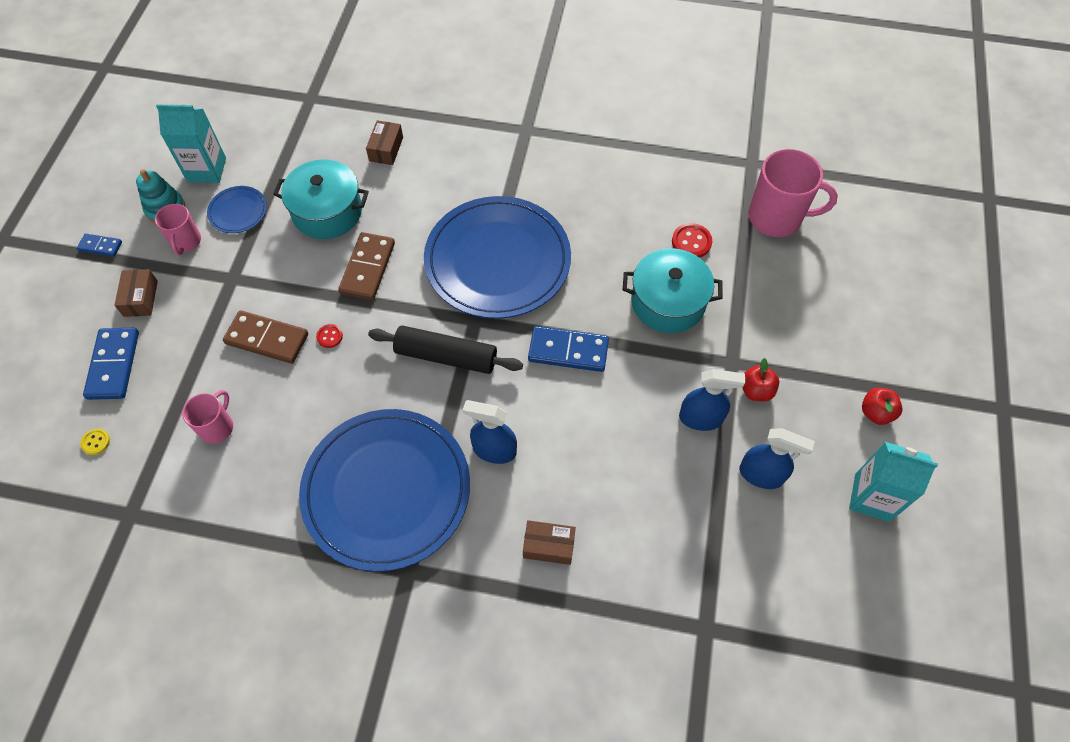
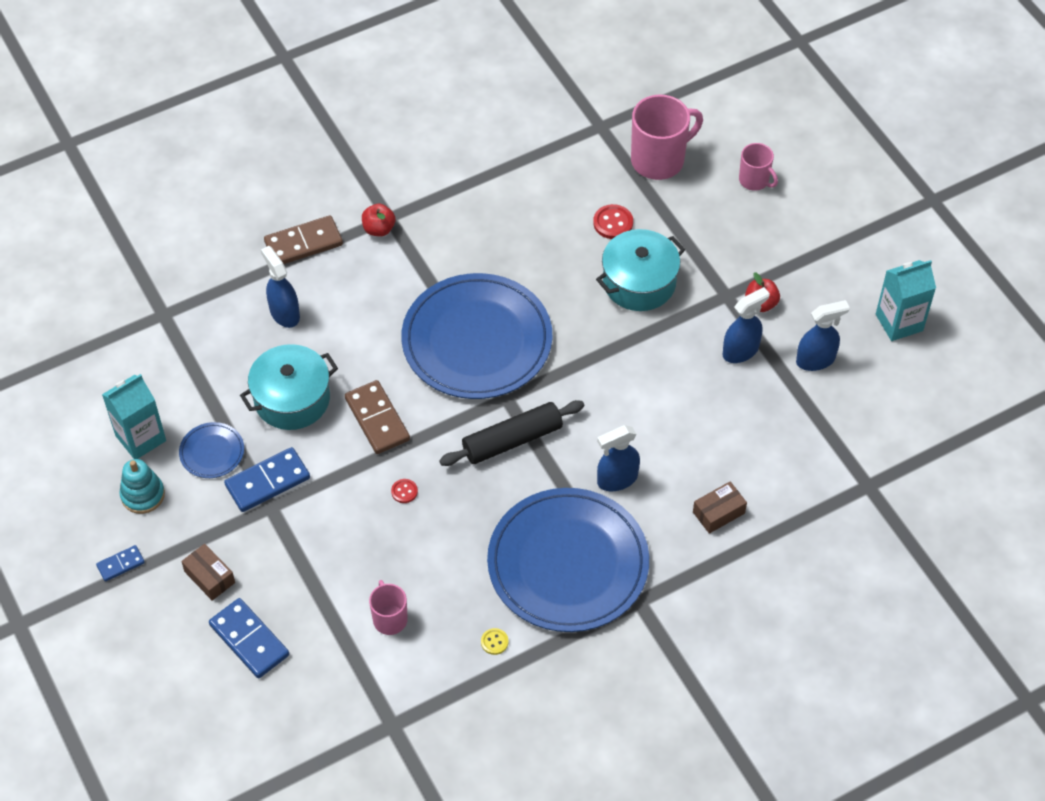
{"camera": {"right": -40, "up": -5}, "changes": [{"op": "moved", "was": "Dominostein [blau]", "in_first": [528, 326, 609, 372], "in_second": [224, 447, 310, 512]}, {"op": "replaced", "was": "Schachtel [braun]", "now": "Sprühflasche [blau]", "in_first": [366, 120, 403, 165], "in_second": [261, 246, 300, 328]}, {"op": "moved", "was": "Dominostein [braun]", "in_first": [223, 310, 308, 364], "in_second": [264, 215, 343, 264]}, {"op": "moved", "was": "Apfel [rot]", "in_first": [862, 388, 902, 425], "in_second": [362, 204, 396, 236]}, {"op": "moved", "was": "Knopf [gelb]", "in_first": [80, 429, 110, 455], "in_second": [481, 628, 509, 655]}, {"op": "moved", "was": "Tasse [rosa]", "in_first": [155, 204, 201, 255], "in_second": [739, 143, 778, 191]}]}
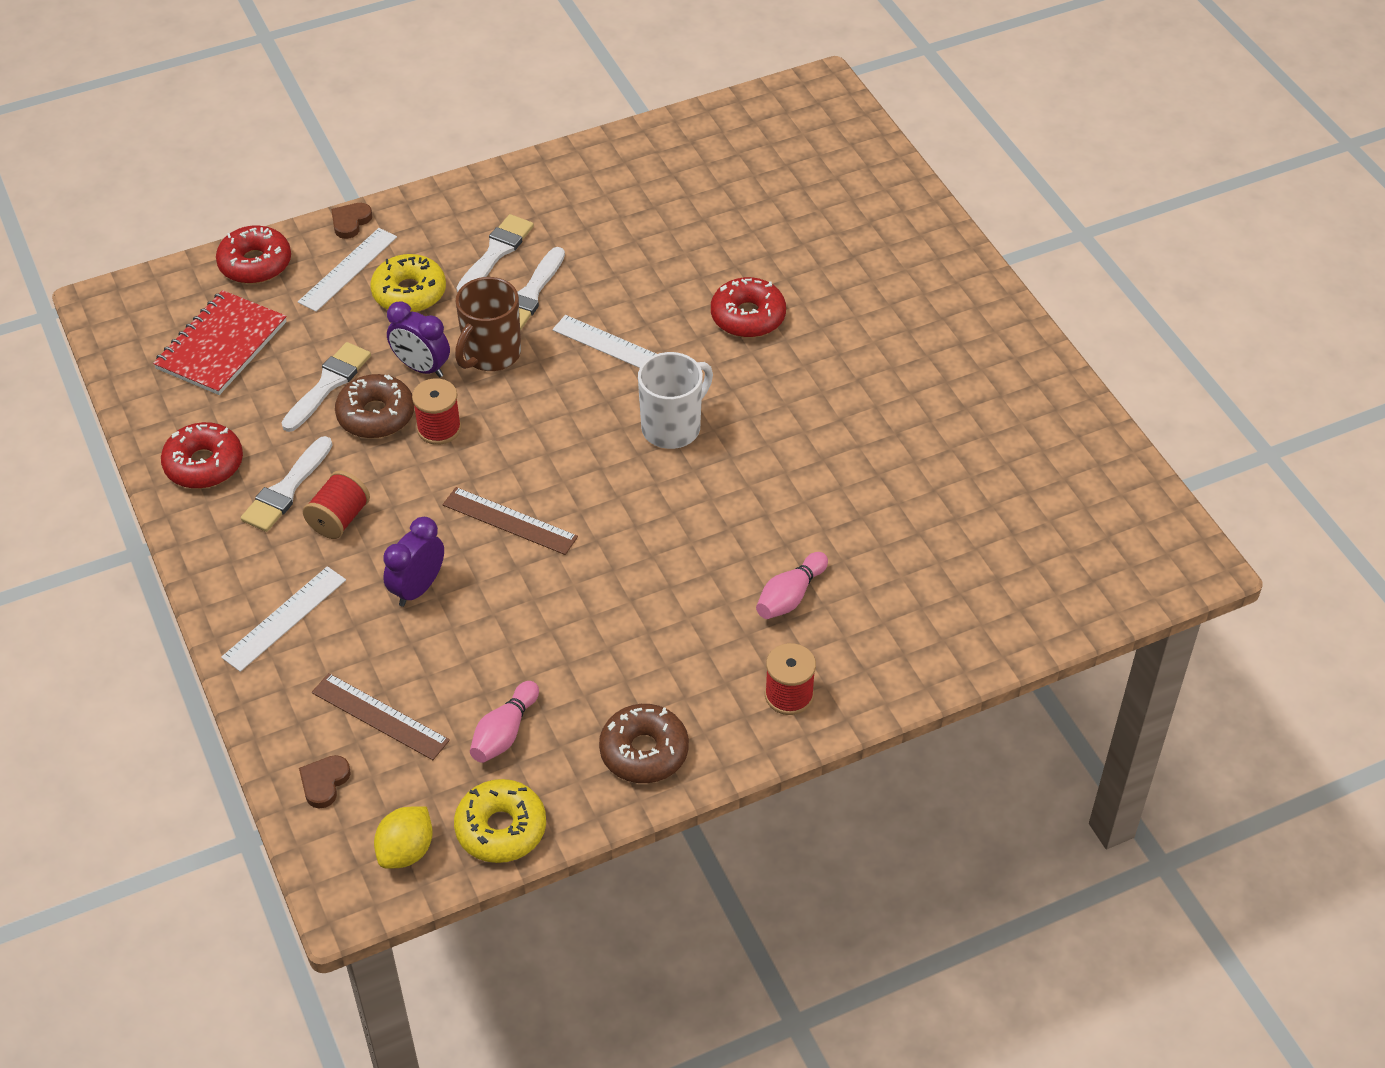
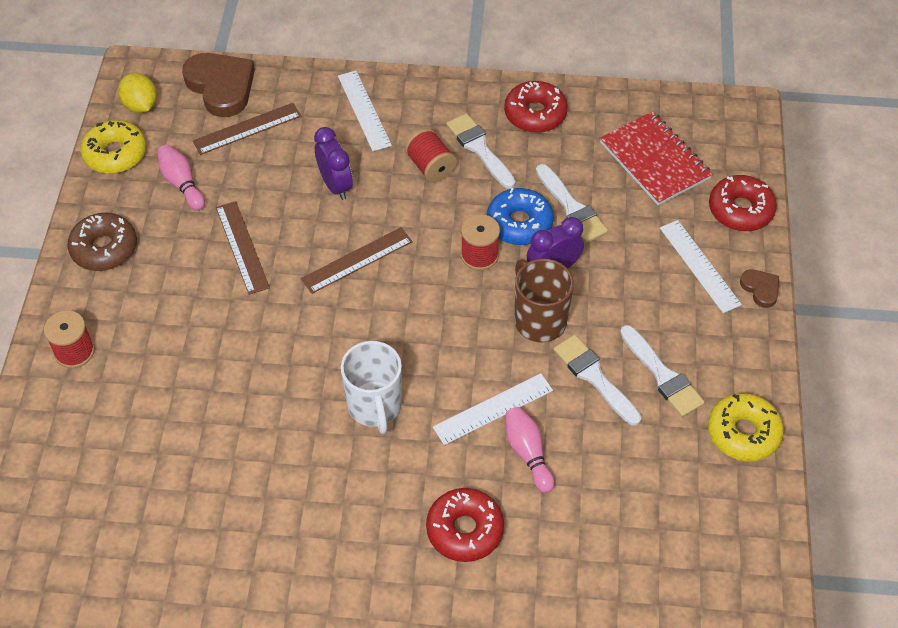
{"camera": {"right": 120, "up": 5}, "changes": [{"op": "resized", "was": "Herz [braun]", "in_first": [299, 755, 351, 809], "in_second": [182, 53, 255, 117], "ratio": 2.05}, {"op": "added", "now": "Lineal [braun]", "in_second": [216, 201, 270, 295]}, {"op": "recoloured", "was": "Donut [braun]", "now": "Donut [blau]", "in_first": [335, 374, 414, 438], "in_second": [487, 188, 554, 245]}, {"op": "moved", "was": "Bowlingkegel [rosa]", "in_first": [756, 552, 828, 619], "in_second": [505, 407, 555, 493]}, {"op": "moved", "was": "Donut [gelb]", "in_first": [370, 254, 446, 312], "in_second": [708, 393, 784, 461]}]}
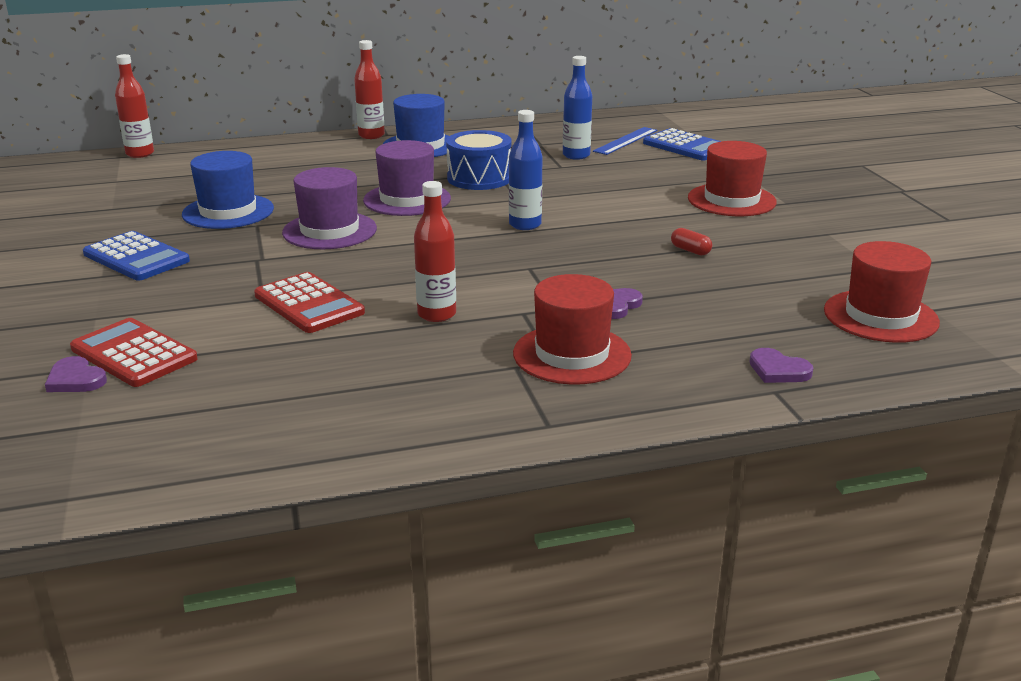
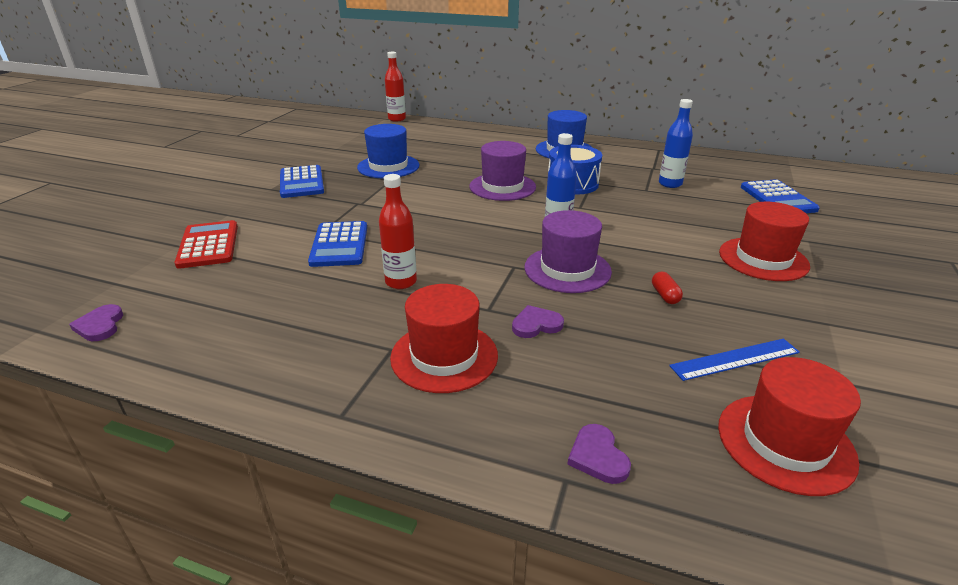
{"camera": {"right": 35, "up": 5}, "changes": [{"op": "moved", "was": "Herz [lila]", "in_first": [45, 356, 107, 392], "in_second": [69, 304, 123, 341]}, {"op": "recoloured", "was": "Taschenrechner [rot]", "now": "Taschenrechner [blau]", "in_first": [254, 272, 365, 333], "in_second": [308, 221, 367, 267]}, {"op": "moved", "was": "Hut [lila]", "in_first": [282, 167, 377, 249], "in_second": [524, 210, 612, 293]}, {"op": "moved", "was": "Lineal [blau]", "in_first": [593, 127, 657, 155], "in_second": [669, 339, 800, 381]}, {"op": "removed", "was": "Flasche [rot]", "in_first": [354, 40, 385, 139]}]}
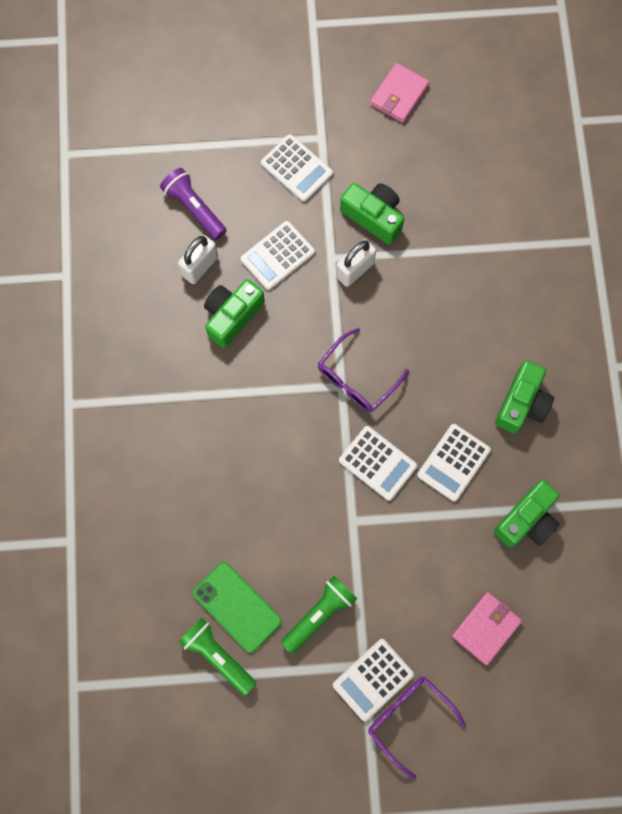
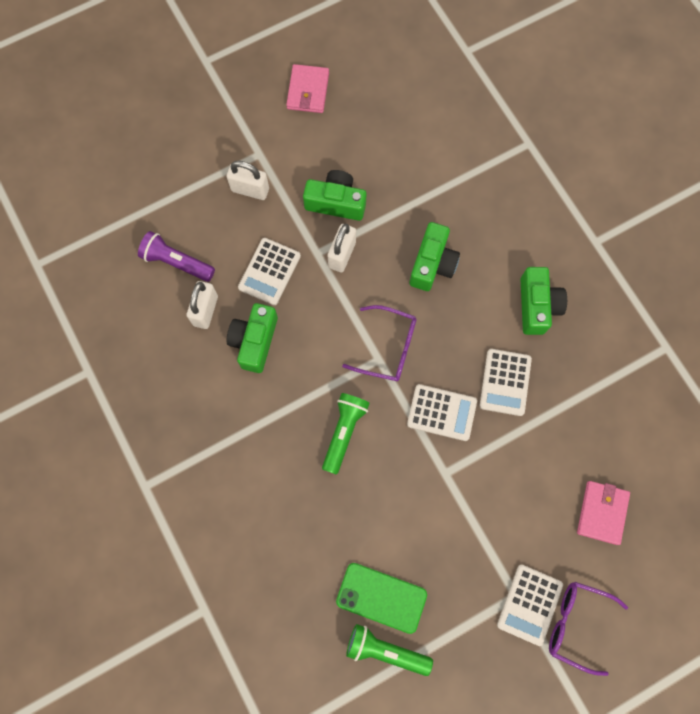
{"camera": {"right": -25, "up": 0}, "changes": [{"op": "replaced", "was": "Taschenrechner [weiß]", "now": "Vorhängeschloss [weiß]", "in_first": [261, 134, 333, 202], "in_second": [227, 161, 269, 200]}, {"op": "moved", "was": "Taschenlampe [grün]", "in_first": [281, 576, 357, 654], "in_second": [322, 393, 370, 475]}, {"op": "turned", "was": "Brille [lila]", "in_first": [318, 328, 409, 413], "in_second": [342, 305, 417, 381], "clockwise": -90}, {"op": "moved", "was": "Kamera [grün]", "in_first": [494, 480, 560, 547], "in_second": [410, 222, 460, 291]}]}
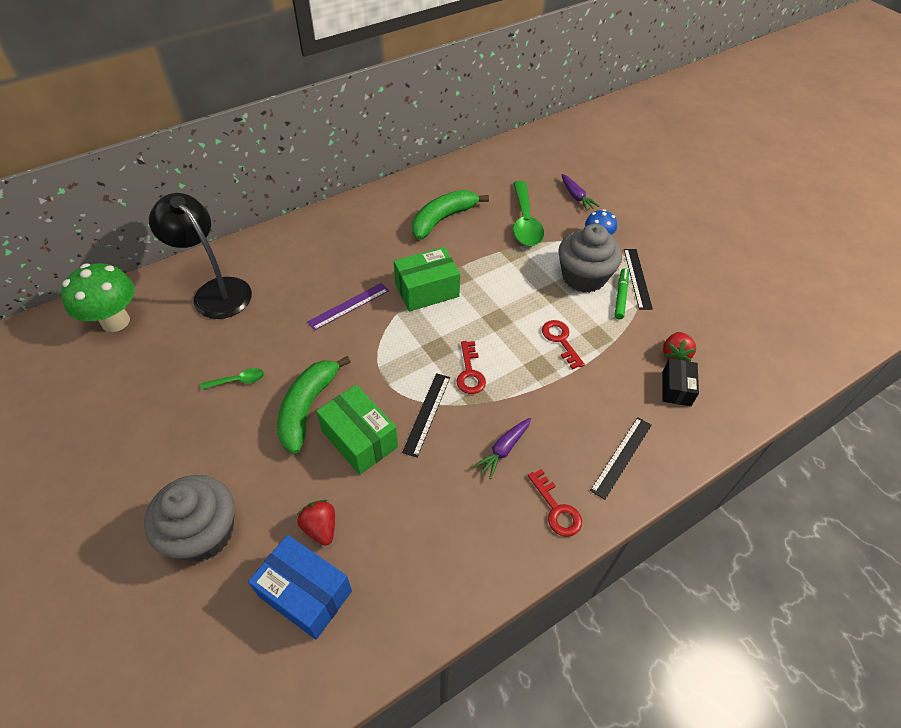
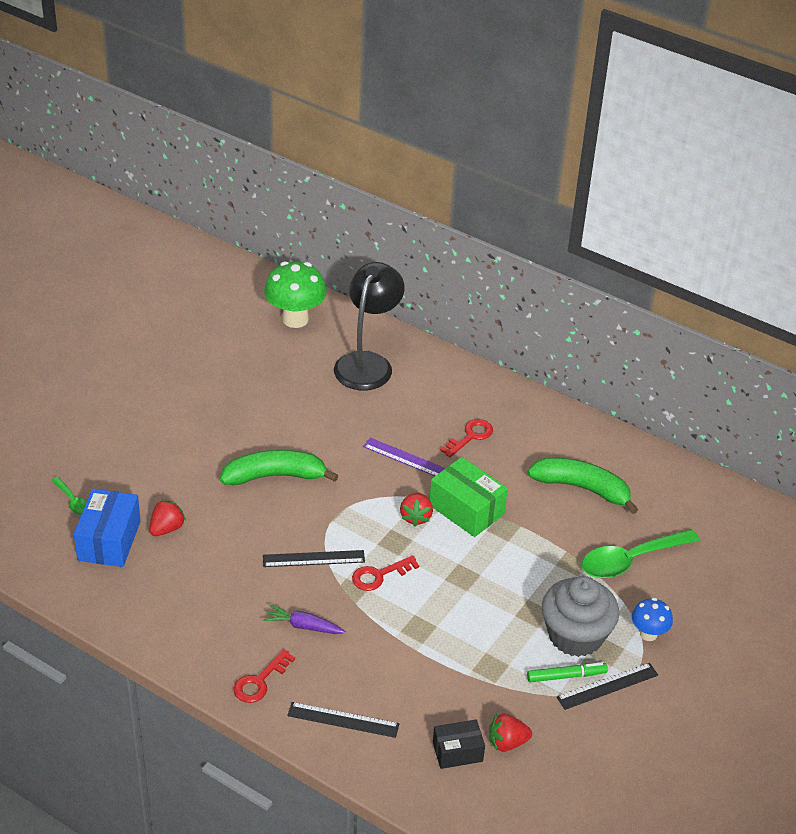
{"camera": {"right": 65, "up": -10}, "changes": [{"op": "moved", "was": "Löffel [grün]", "in_first": [201, 368, 264, 390], "in_second": [51, 477, 87, 515]}, {"op": "added", "now": "Erdbeere [rot]", "in_second": [400, 493, 433, 527]}, {"op": "moved", "was": "Schlüssel [rot]", "in_first": [542, 320, 585, 369], "in_second": [440, 419, 493, 457]}, {"op": "removed", "was": "Muffin [grau]", "in_first": [144, 475, 235, 562]}, {"op": "removed", "was": "Schachtel [grün]", "in_first": [316, 385, 398, 475]}, {"op": "removed", "was": "Karotte [lila]", "in_first": [561, 174, 600, 211]}]}
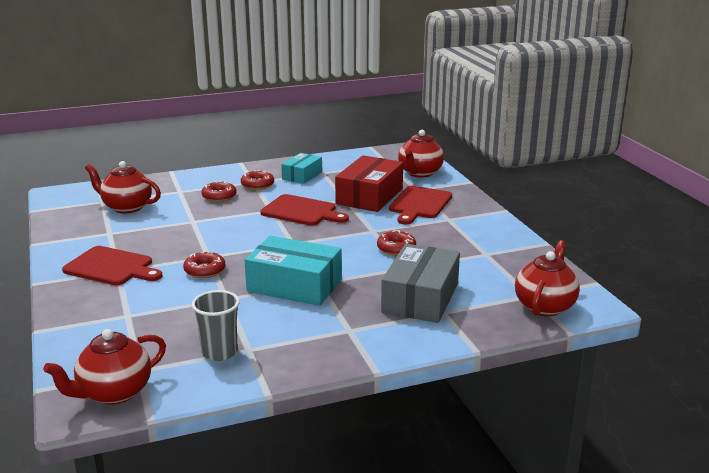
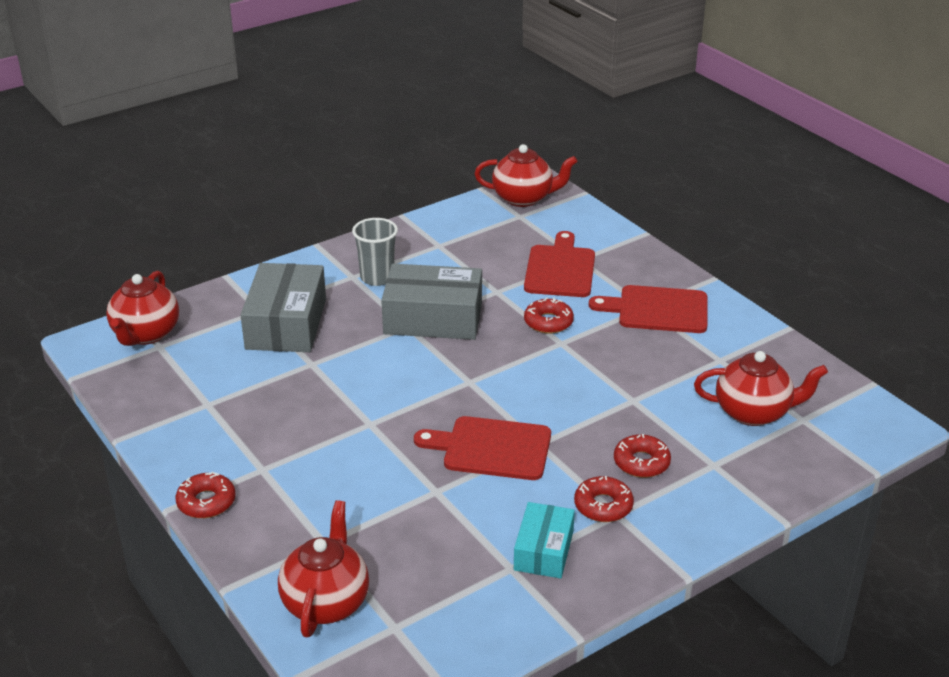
{"camera": {"right": 165, "up": 10}, "changes": [{"op": "moved", "was": "Donut [rot]", "in_first": [377, 230, 416, 255], "in_second": [175, 471, 236, 518]}, {"op": "moved", "was": "Becher [grau]", "in_first": [192, 290, 240, 361], "in_second": [352, 218, 398, 286]}, {"op": "recoloured", "was": "Schachtel [türkis]", "now": "Schachtel [grau]", "in_first": [245, 236, 342, 306], "in_second": [381, 264, 482, 340]}, {"op": "turned", "was": "Teekanne [rot]", "in_first": [43, 329, 166, 405], "in_second": [475, 144, 577, 207], "clockwise": 60}, {"op": "moved", "was": "Schneidebrett [rot]", "in_first": [389, 186, 452, 224], "in_second": [524, 231, 595, 297]}, {"op": "removed", "was": "Schachtel [rot]", "in_first": [335, 155, 403, 212]}]}
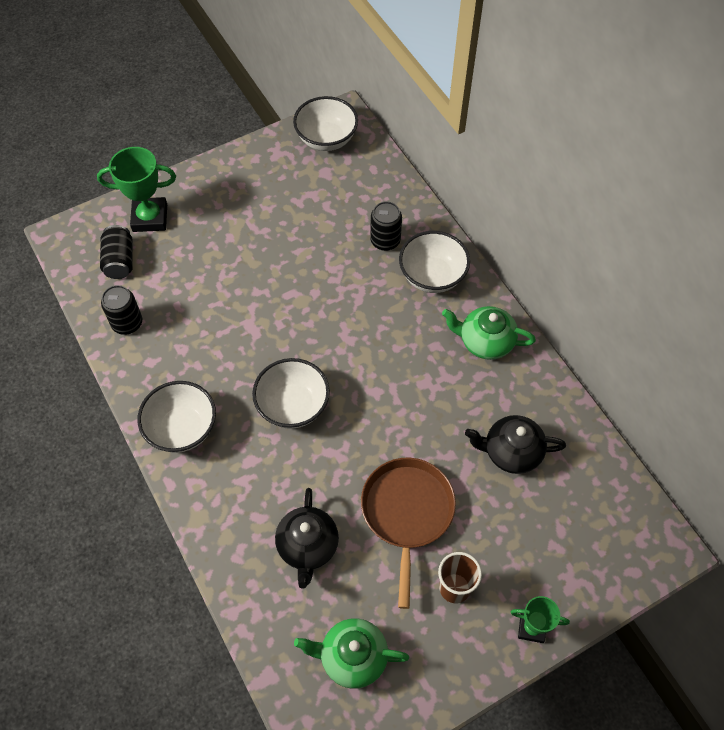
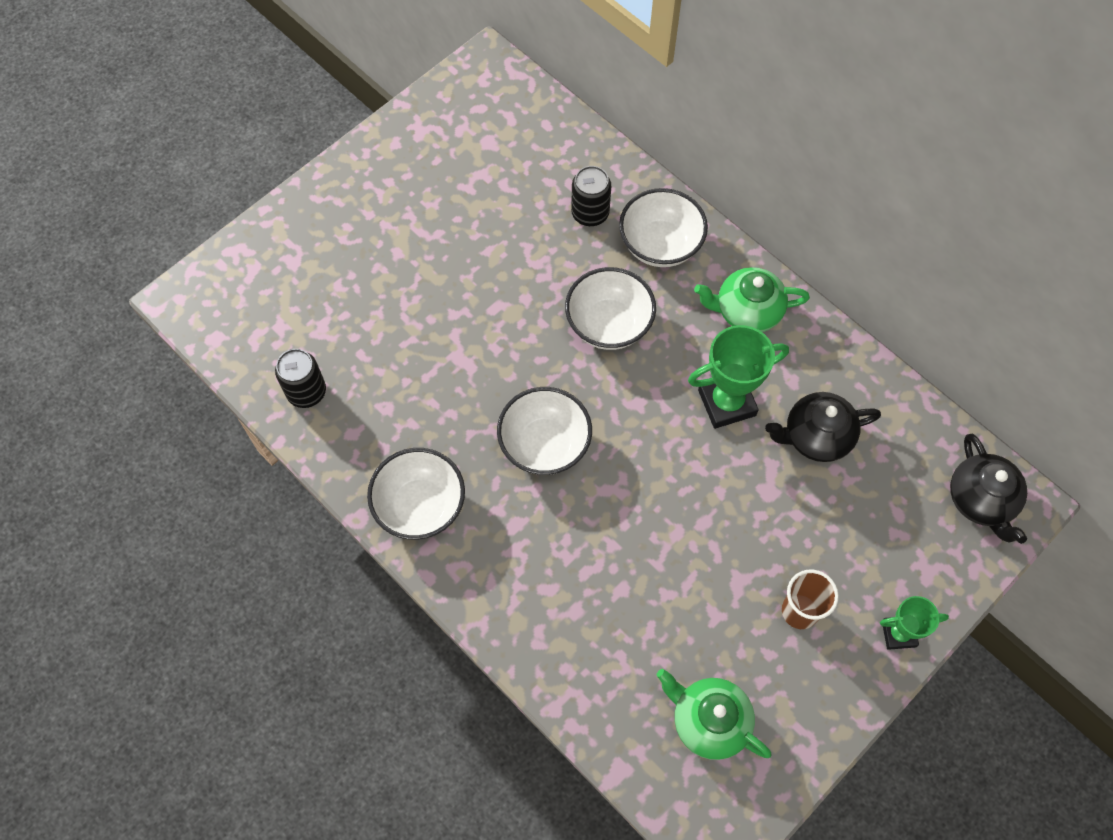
{"camera": {"right": -15, "up": 5}, "changes": [{"op": "moved", "was": "Schüssel [weiß]", "in_first": [293, 96, 358, 151], "in_second": [565, 267, 656, 350]}, {"op": "turned", "was": "Teekanne [grün]", "in_first": [294, 618, 409, 689], "in_second": [656, 669, 772, 760], "clockwise": 45}, {"op": "moved", "was": "Pokal [grün]", "in_first": [97, 147, 176, 232], "in_second": [688, 325, 789, 429]}, {"op": "moved", "was": "Teekanne [schwarz]", "in_first": [275, 488, 339, 589], "in_second": [950, 434, 1027, 544]}, {"op": "removed", "was": "Dose [schwarz]", "in_first": [100, 225, 133, 279]}, {"op": "removed", "was": "Pfanne [braun]", "in_first": [361, 458, 456, 609]}]}
